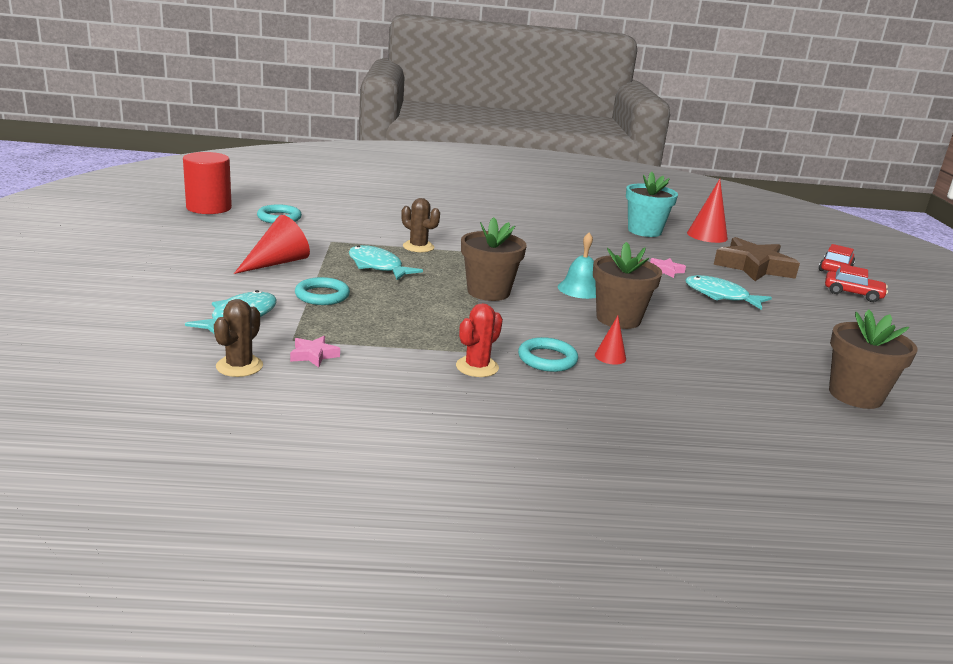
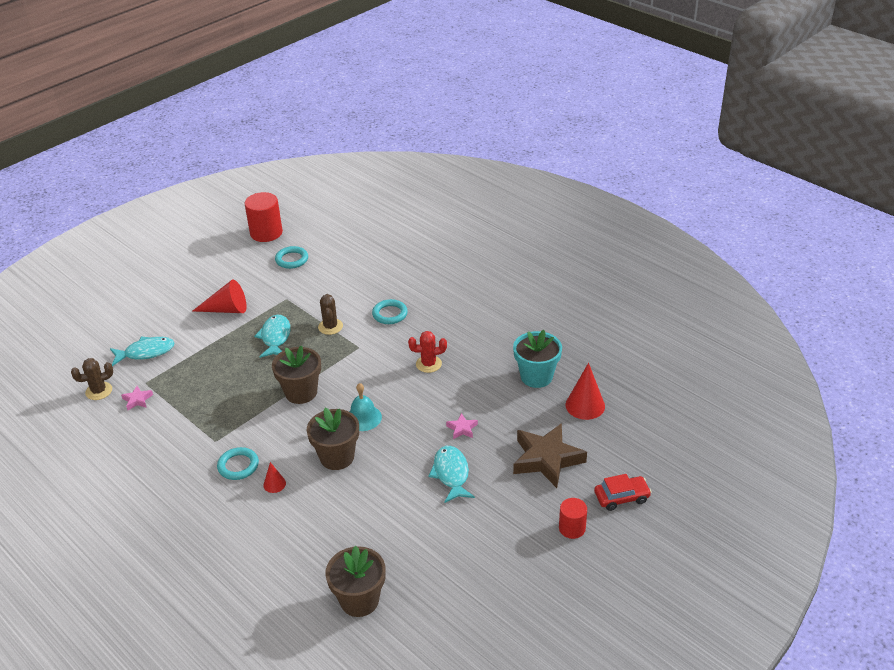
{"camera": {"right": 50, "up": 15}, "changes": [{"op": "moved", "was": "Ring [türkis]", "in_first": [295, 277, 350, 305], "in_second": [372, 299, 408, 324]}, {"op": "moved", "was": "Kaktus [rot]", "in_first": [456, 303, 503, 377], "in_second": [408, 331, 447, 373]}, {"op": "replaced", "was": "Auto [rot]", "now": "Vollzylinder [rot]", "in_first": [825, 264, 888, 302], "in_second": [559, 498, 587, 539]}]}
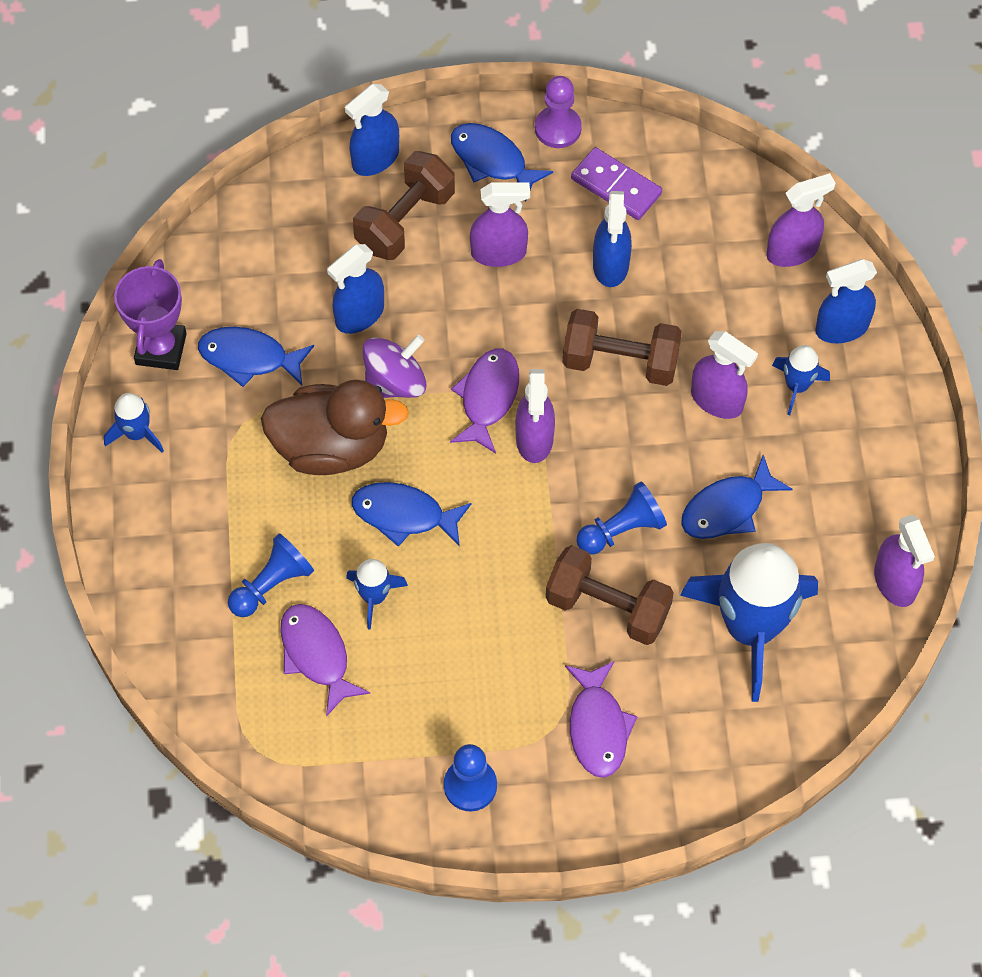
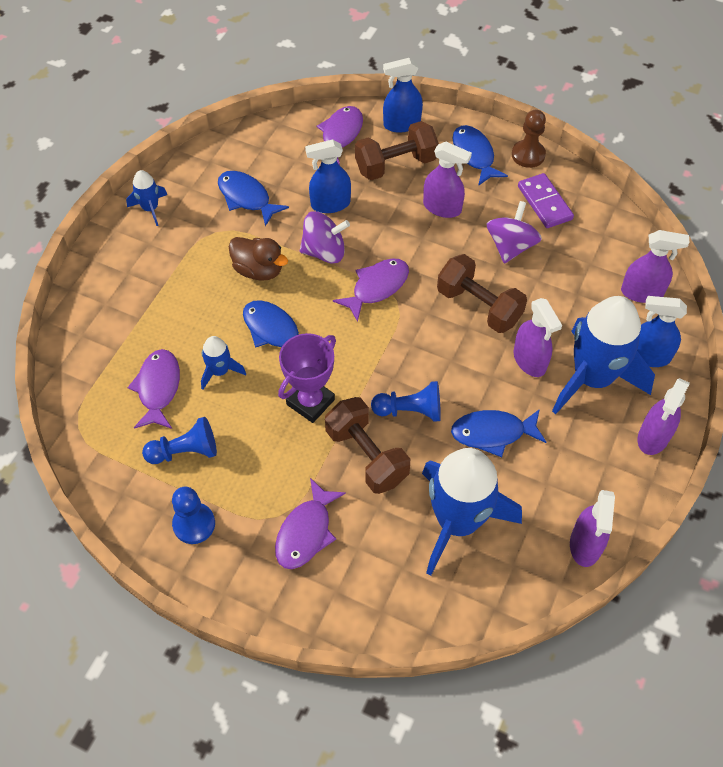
{"camera": {"right": 30, "up": -5}, "changes": [{"op": "moved", "was": "Bauer [blau]", "in_first": [228, 533, 314, 617], "in_second": [142, 417, 217, 464]}, {"op": "resized", "was": "Ente [braun]", "in_first": [261, 380, 409, 475], "in_second": [229, 237, 288, 281], "ratio": 0.64}, {"op": "moved", "was": "Pokal [lila]", "in_first": [114, 259, 187, 370], "in_second": [278, 333, 336, 423]}, {"op": "added", "now": "Fisch [lila]", "in_second": [317, 106, 363, 165]}, {"op": "replaced", "was": "Sprühflasche [blau]", "now": "Kreisel [lila]", "in_first": [593, 191, 632, 287], "in_second": [487, 201, 542, 264]}, {"op": "recoloured", "was": "Bauer [lila]", "now": "Bauer [braun]", "in_first": [535, 76, 582, 148], "in_second": [512, 110, 546, 168]}, {"op": "resized", "was": "Rakete [blau]", "in_first": [772, 345, 830, 415], "in_second": [552, 296, 655, 414], "ratio": 2.2}, {"op": "moved", "was": "Sprühflasche [lila]", "in_first": [515, 369, 555, 463], "in_second": [638, 378, 690, 455]}]}
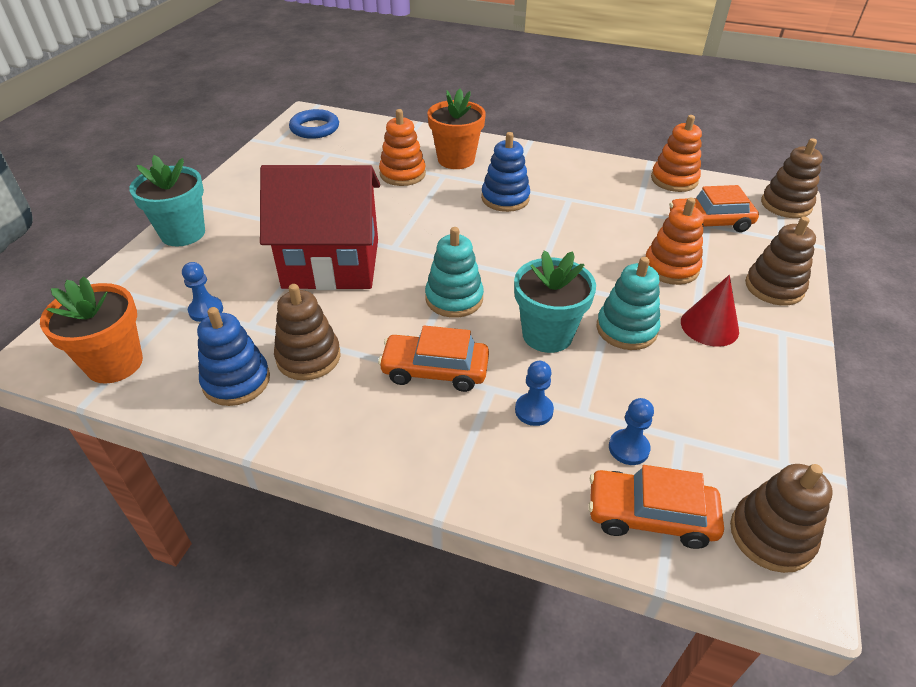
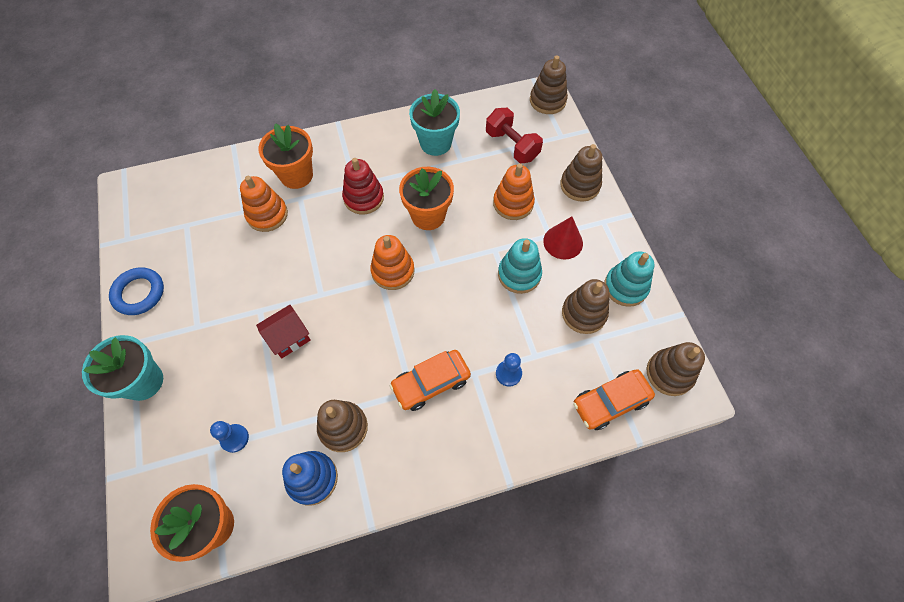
{"camera": {"right": -35, "up": 20}, "changes": [{"op": "moved", "was": "Ring [blau]", "in_first": [289, 109, 339, 139], "in_second": [109, 267, 164, 315]}, {"op": "resized", "was": "Haus [rot]", "in_first": [260, 165, 380, 290], "in_second": [256, 305, 311, 358], "ratio": 0.45}, {"op": "recoloured", "was": "Stapelspielzeug [blau]", "now": "Stapelspielzeug [rot]", "in_first": [481, 132, 530, 212], "in_second": [342, 158, 384, 214]}, {"op": "moved", "was": "Stapelspielzeug [orange]", "in_first": [651, 115, 702, 192], "in_second": [370, 235, 415, 290]}, {"op": "added", "now": "Blumentopf [orange]", "in_second": [399, 167, 454, 230]}, {"op": "moved", "was": "Blumentopf [türkis]", "in_first": [514, 251, 596, 353], "in_second": [409, 89, 460, 156]}, {"op": "replaced", "was": "Auto [orange]", "now": "Hantel [rot]", "in_first": [669, 185, 759, 232], "in_second": [486, 107, 543, 163]}, {"op": "added", "now": "Stapelspielzeug [braun]", "in_second": [562, 279, 610, 334]}, {"op": "moved", "was": "Stapelspielzeug [türkis]", "in_first": [425, 227, 484, 318], "in_second": [604, 251, 654, 307]}, {"op": "removed", "was": "Bauer [blau]", "in_first": [609, 398, 654, 465]}]}
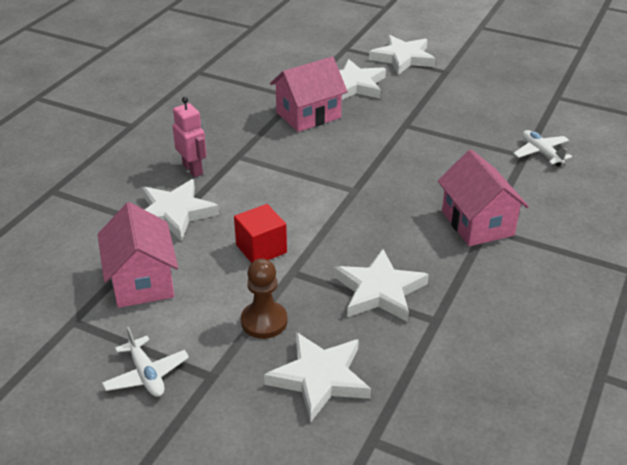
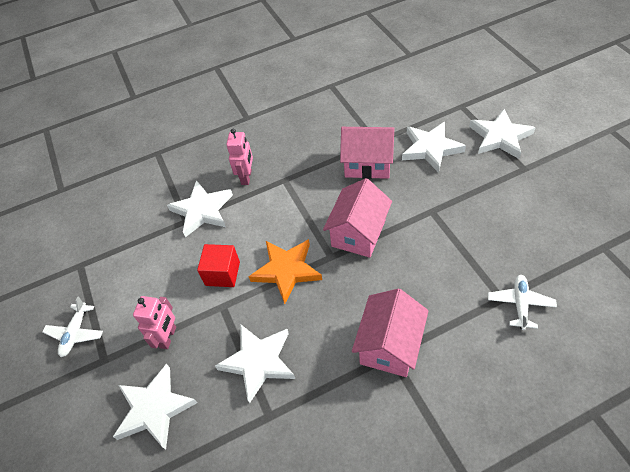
{"camera": {"right": 45, "up": 15}, "changes": [{"op": "replaced", "was": "Bauer [braun]", "now": "Roboter [rosa]", "in_first": [241, 258, 288, 339], "in_second": [133, 296, 176, 349]}, {"op": "added", "now": "Stern [orange]", "in_second": [248, 239, 322, 304]}, {"op": "moved", "was": "Haus [rosa]", "in_first": [98, 202, 178, 308], "in_second": [323, 178, 392, 258]}]}
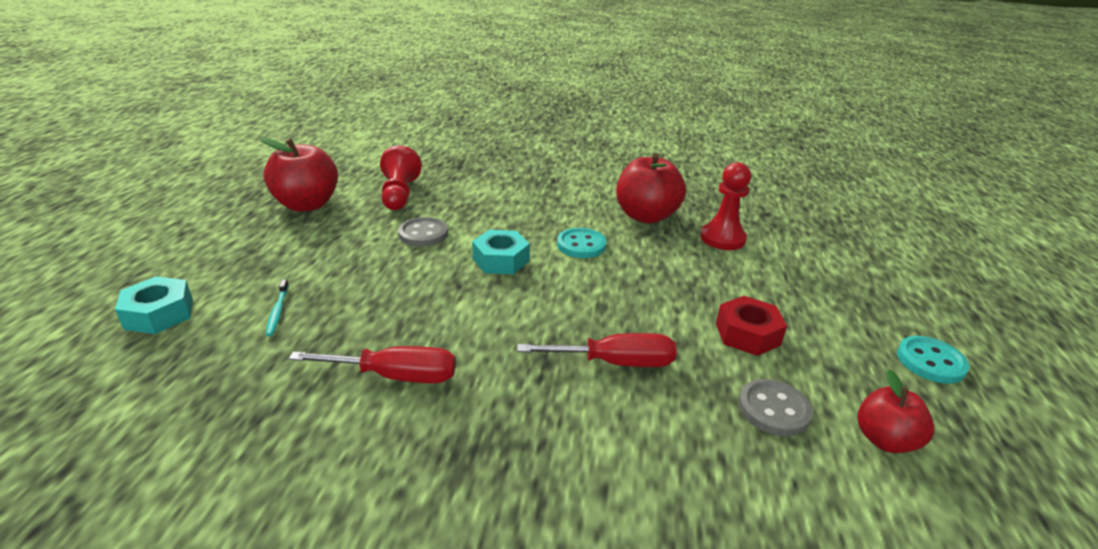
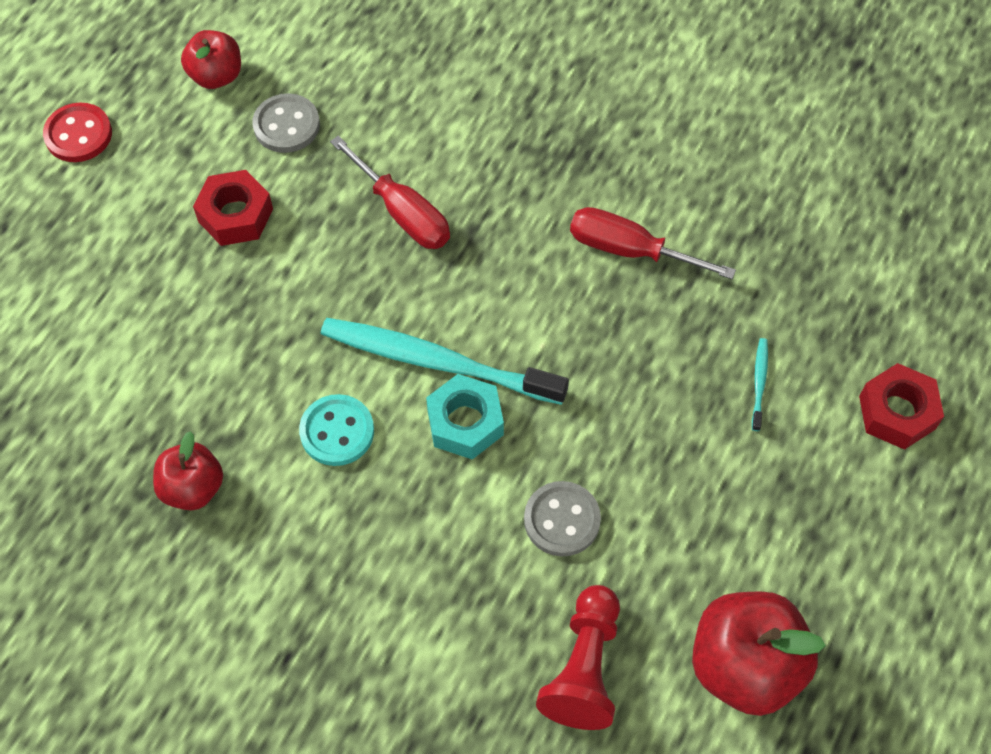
{"camera": {"right": -160, "up": 30}, "changes": [{"op": "recoloured", "was": "Knopf [türkis]", "now": "Knopf [rot]", "in_first": [897, 336, 969, 384], "in_second": [43, 103, 112, 162]}, {"op": "resized", "was": "Apfel [rot]", "in_first": [616, 153, 686, 223], "in_second": [153, 431, 223, 510], "ratio": 0.6}, {"op": "added", "now": "Zahnbürste [türkis]", "in_second": [321, 318, 569, 405]}, {"op": "turned", "was": "Schraubenzieher [rot]", "in_first": [517, 333, 677, 367], "in_second": [330, 136, 450, 249], "clockwise": -150}, {"op": "recoloured", "was": "Sechskantmutter [türkis]", "now": "Sechskantmutter [rot]", "in_first": [115, 276, 193, 334], "in_second": [859, 363, 944, 450]}, {"op": "removed", "was": "Bauer [rot]", "in_first": [700, 162, 751, 250]}]}
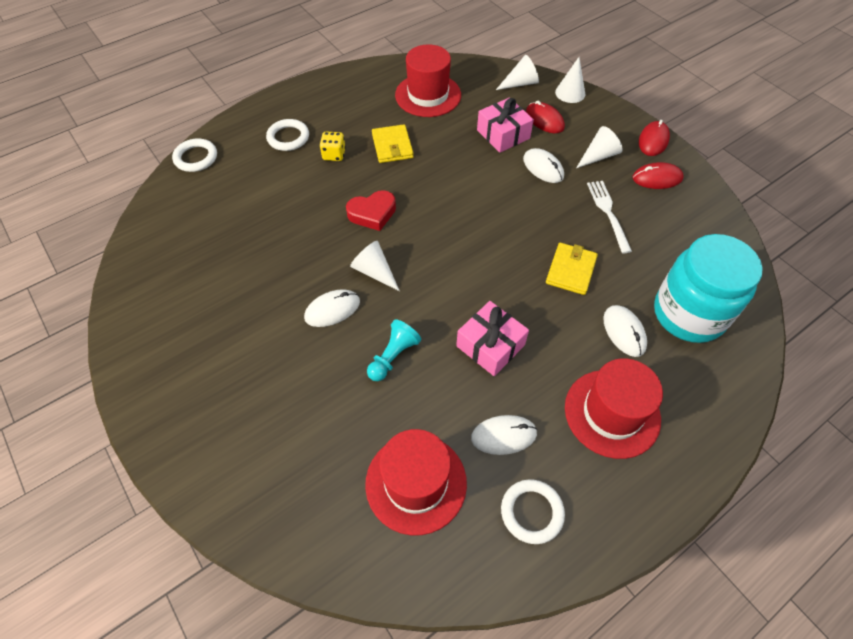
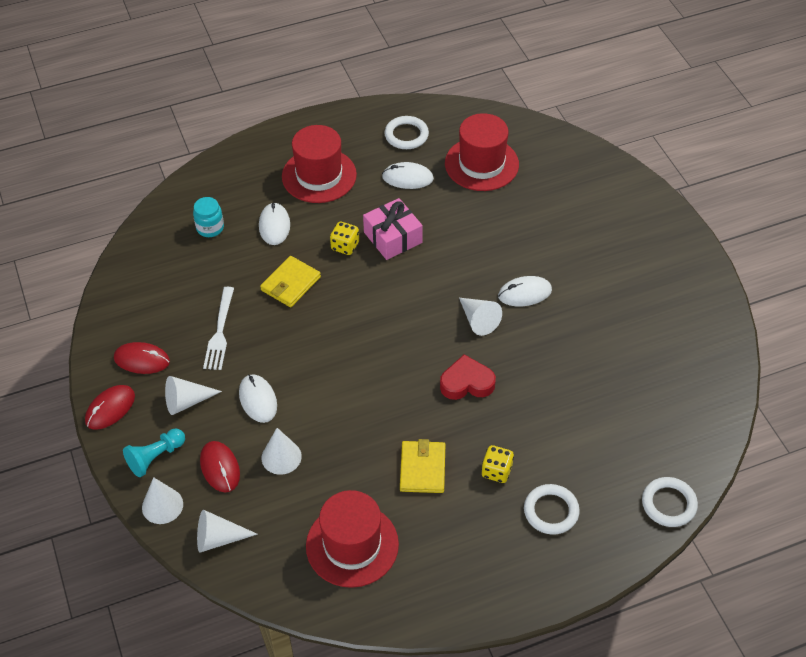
{"camera": {"right": -165, "up": -5}, "changes": [{"op": "moved", "was": "Bauer [türkis]", "in_first": [367, 319, 421, 381], "in_second": [123, 428, 185, 477]}, {"op": "resized", "was": "Einmachglas [türkis]", "in_first": [654, 234, 763, 343], "in_second": [193, 197, 224, 237], "ratio": 0.43}, {"op": "replaced", "was": "Geschenk [rosa]", "now": "Kegel [weiß]", "in_first": [477, 98, 534, 153], "in_second": [262, 428, 302, 475]}, {"op": "added", "now": "Spielwürfel [gelb]", "in_second": [330, 222, 359, 255]}]}
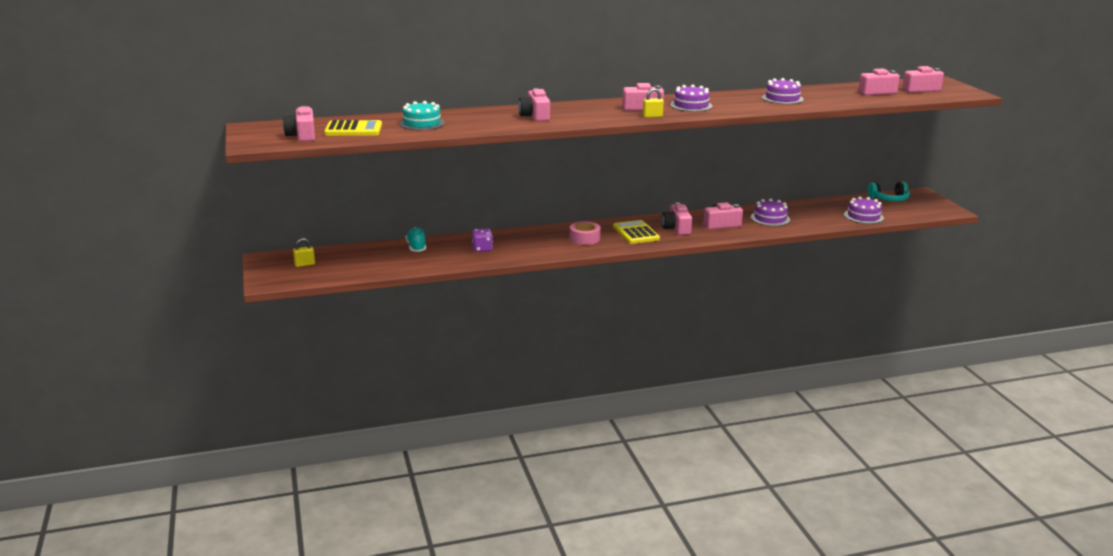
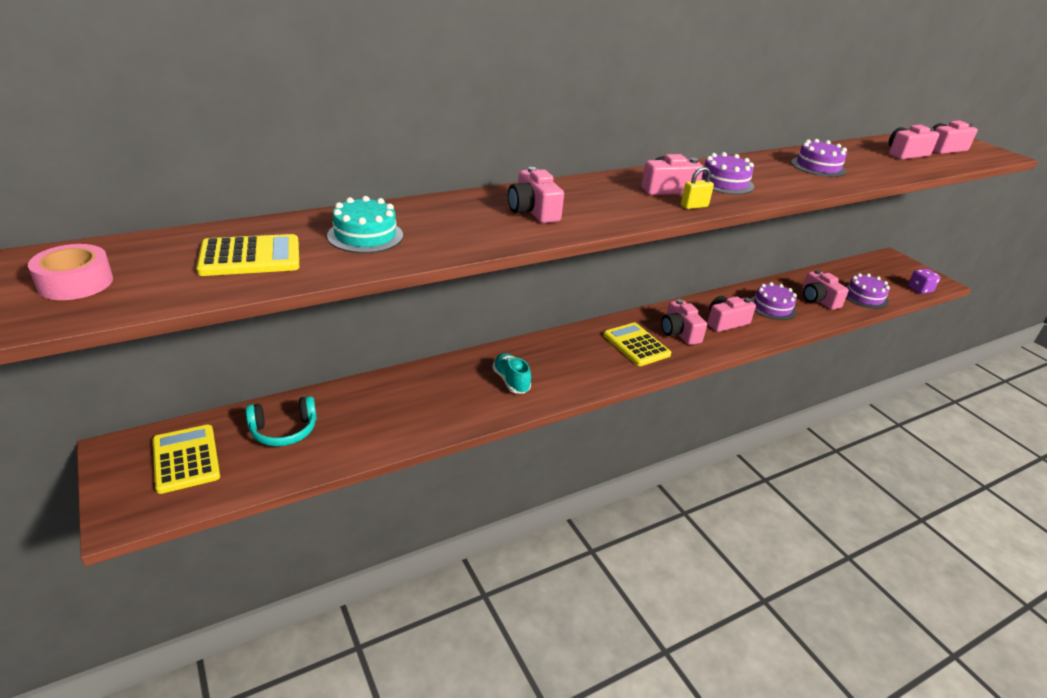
{"camera": {"right": -15, "up": 10}, "changes": [{"op": "moved", "was": "Klebeband [rosa]", "in_first": [569, 221, 601, 245], "in_second": [28, 244, 113, 300]}, {"op": "replaced", "was": "Vorhängeschloss [gelb]", "now": "Taschenrechner [gelb]", "in_first": [293, 238, 315, 267], "in_second": [152, 425, 220, 494]}, {"op": "moved", "was": "Kopfhörer [türkis]", "in_first": [868, 182, 910, 201], "in_second": [246, 396, 317, 446]}, {"op": "moved", "was": "Schuh [türkis]", "in_first": [405, 227, 426, 252], "in_second": [492, 353, 531, 394]}, {"op": "moved", "was": "Kamera [rosa]", "in_first": [283, 106, 315, 142], "in_second": [802, 270, 849, 310]}, {"op": "moved", "was": "Spielwürfel [lila]", "in_first": [472, 229, 493, 252], "in_second": [908, 268, 941, 294]}]}
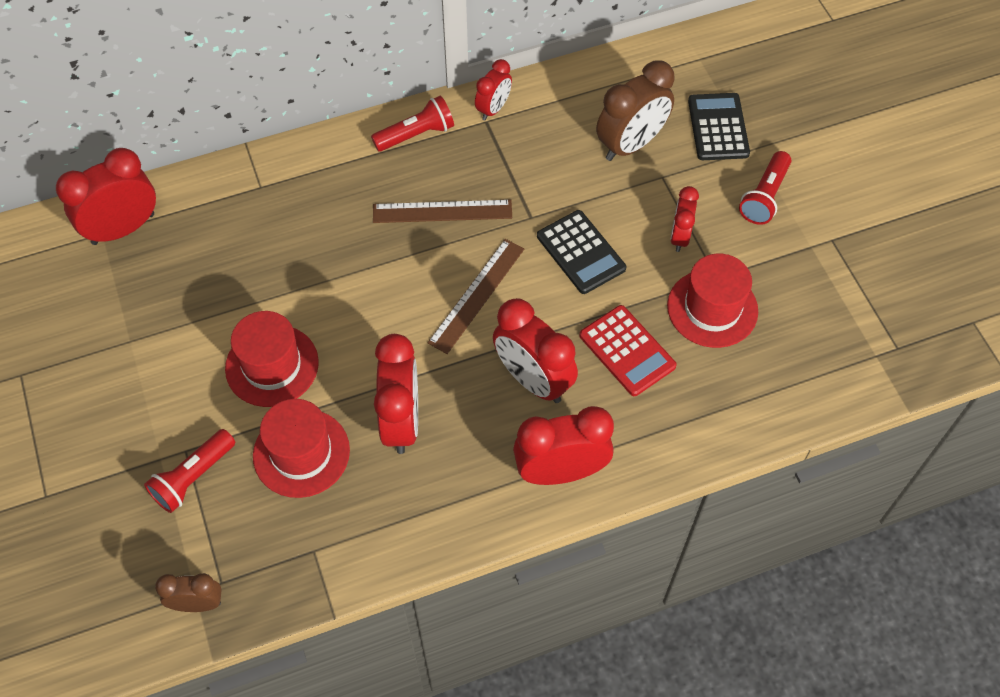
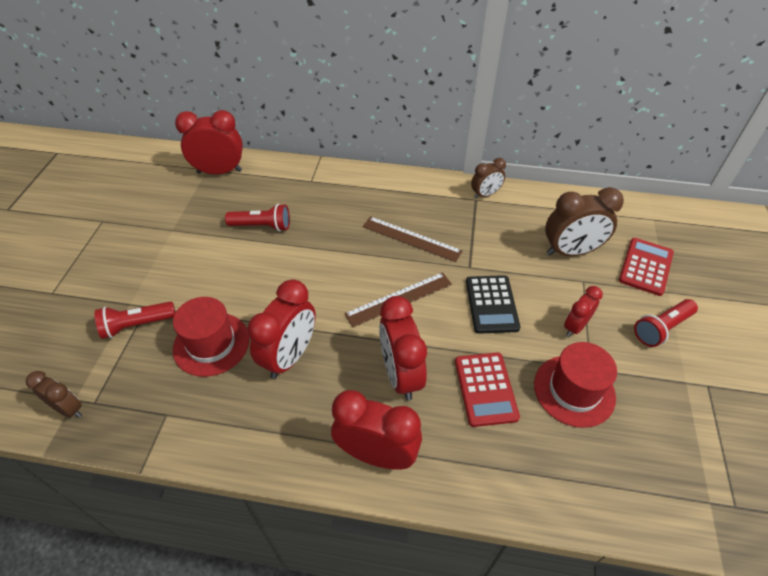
{"camera": {"right": 30, "up": -10}, "changes": [{"op": "moved", "was": "Taschenlampe [rot]", "in_first": [371, 96, 454, 152], "in_second": [225, 204, 290, 231]}, {"op": "recoloured", "was": "Wecker [rot]", "now": "Wecker [braun]", "in_first": [475, 59, 512, 121], "in_second": [471, 158, 506, 199]}, {"op": "recoloured", "was": "Taschenrechner [schwarz]", "now": "Taschenrechner [rot]", "in_first": [688, 93, 750, 160], "in_second": [619, 238, 674, 296]}, {"op": "removed", "was": "Hut [rot]", "in_first": [225, 311, 319, 407]}]}
